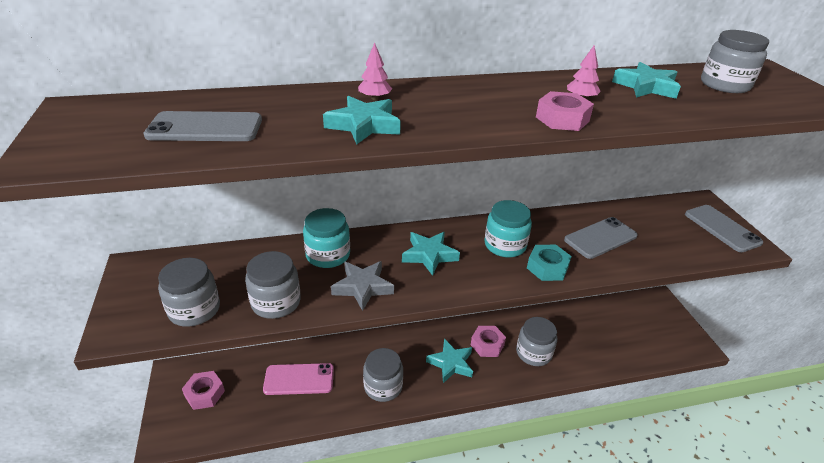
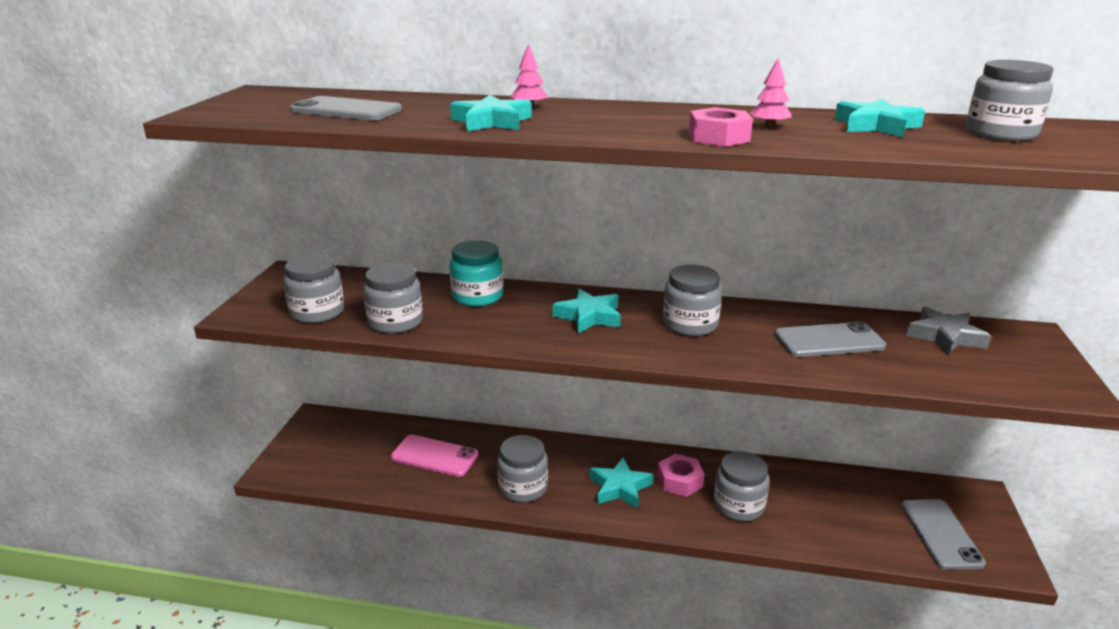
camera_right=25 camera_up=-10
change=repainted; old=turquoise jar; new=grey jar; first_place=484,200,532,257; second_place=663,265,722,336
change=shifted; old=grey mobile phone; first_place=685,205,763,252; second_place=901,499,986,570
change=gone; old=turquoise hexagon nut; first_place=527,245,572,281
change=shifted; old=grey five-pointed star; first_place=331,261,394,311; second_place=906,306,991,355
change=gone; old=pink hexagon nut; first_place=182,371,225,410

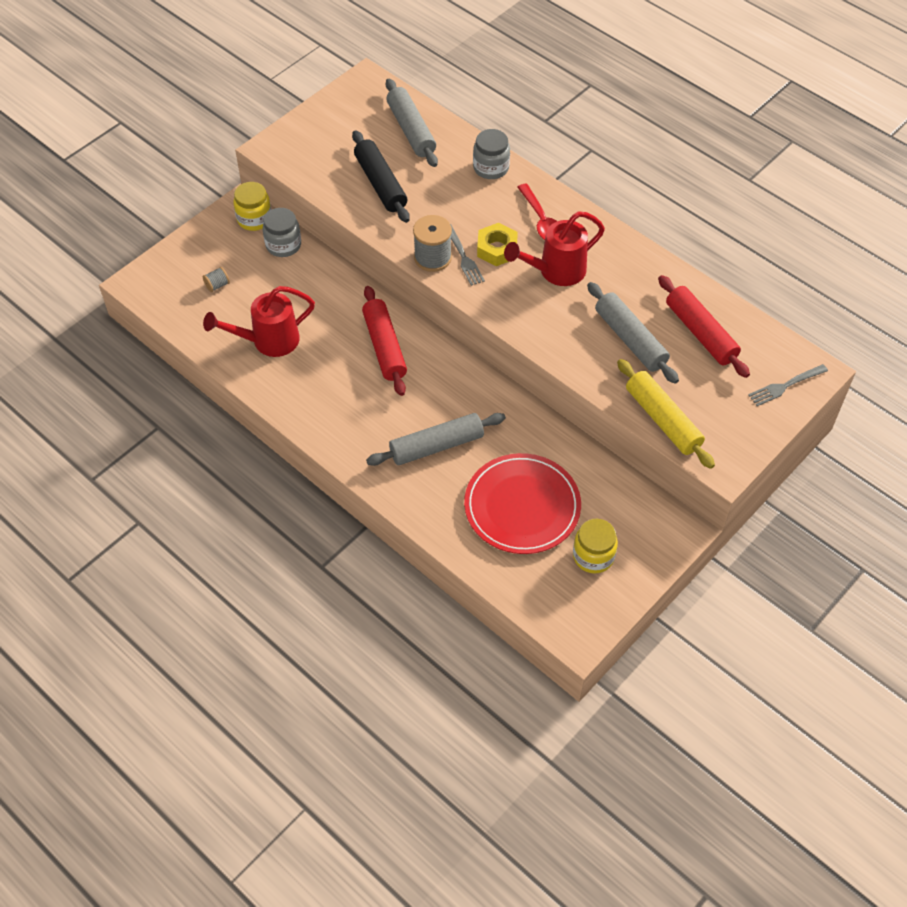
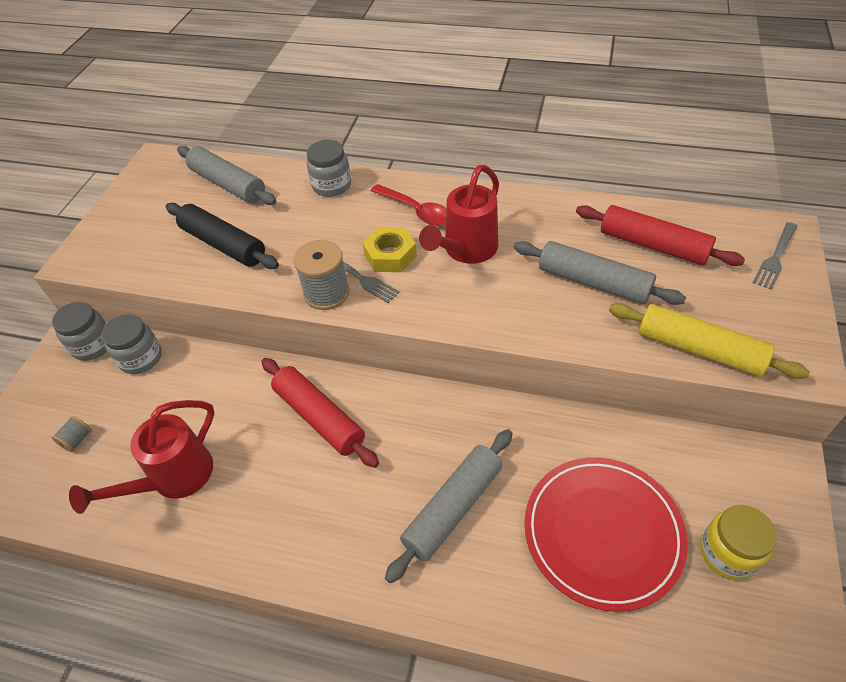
camera_right=-25 camera_up=-5
change=repainted; old=bright yellow jar; new=grey jar; first_place=233,182,271,231; second_place=52,302,107,361

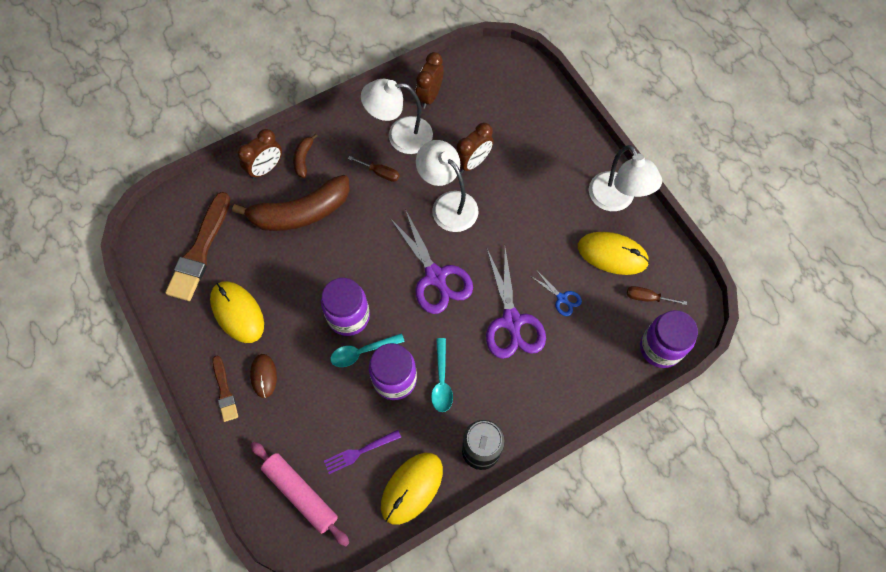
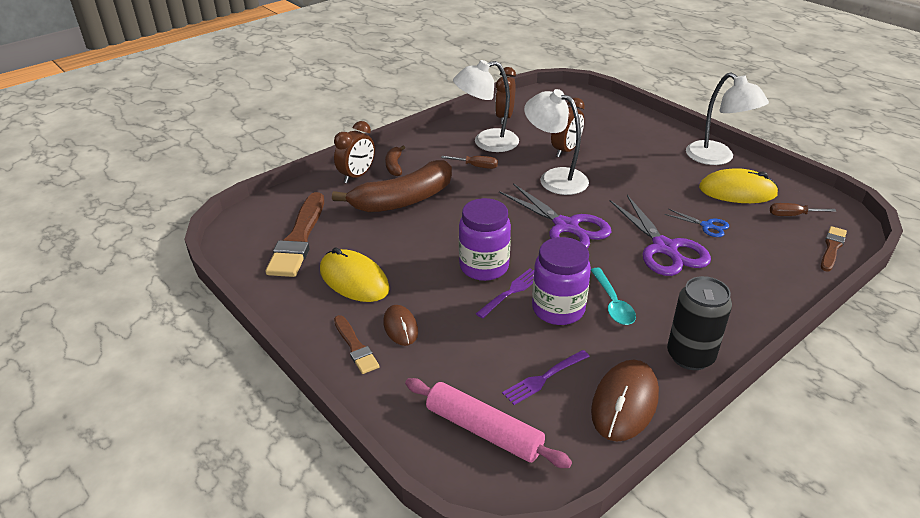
camera_right=-10 camera_up=-30
change=swapped; old=royal purple jar; new=brown brush; first_place=640,310,698,368; second_place=821,226,847,272
change=swapped; old=turquoise spoon; new=royal purple dinner fork; first_place=330,333,405,367; second_place=476,269,534,319
change=repainted; old=bright yellow PC mouse; new=brown PC mouse; first_place=381,453,443,525; second_place=591,360,659,442

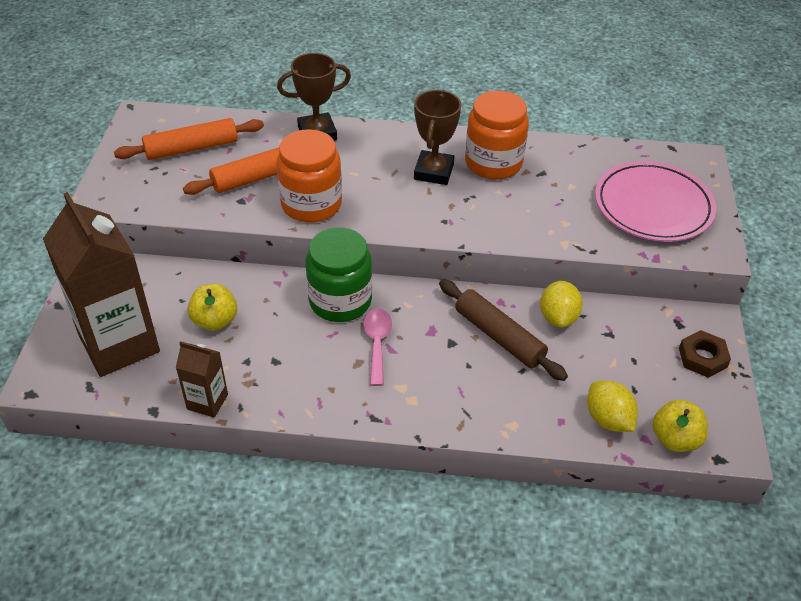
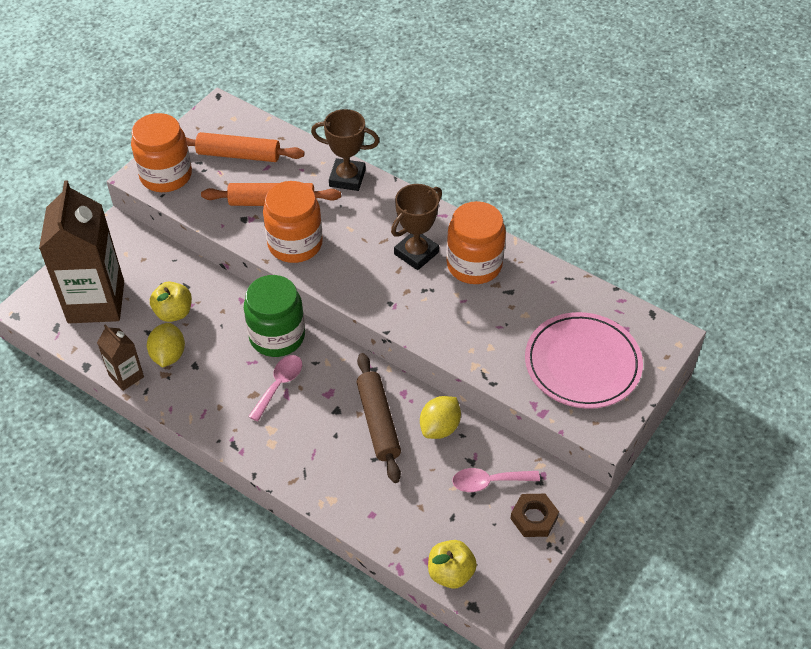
camera_right=30 camera_up=5
change=shifted; old=bright yellow lemon; first_place=587,381,638,432; second_place=147,323,185,367
change=new; new=bright orange jar; second_place=131,113,192,192
change=new; new=pink spoon; second_place=452,468,540,492

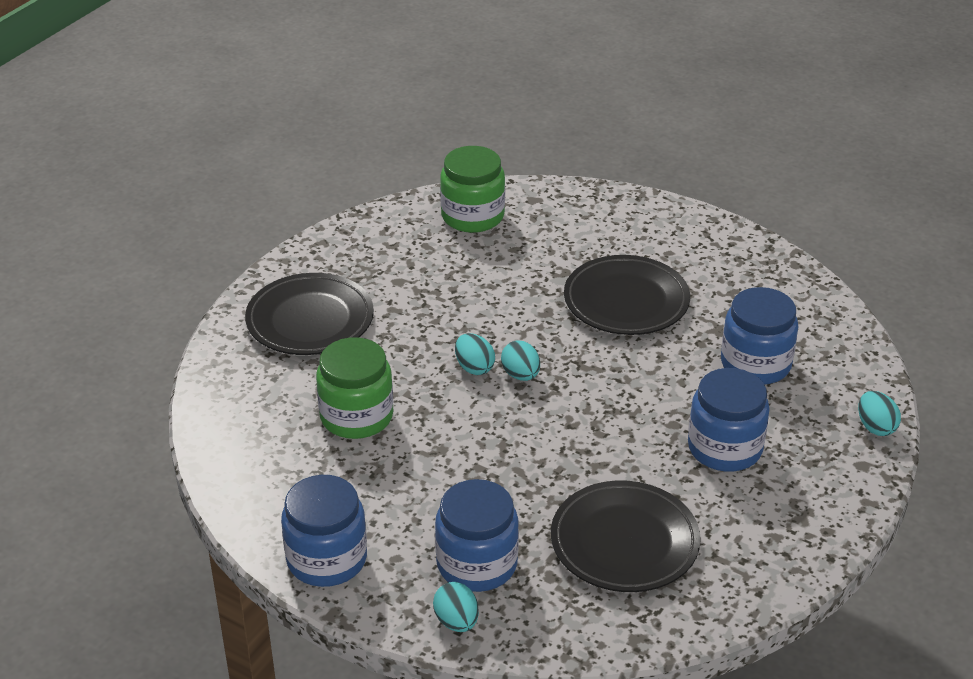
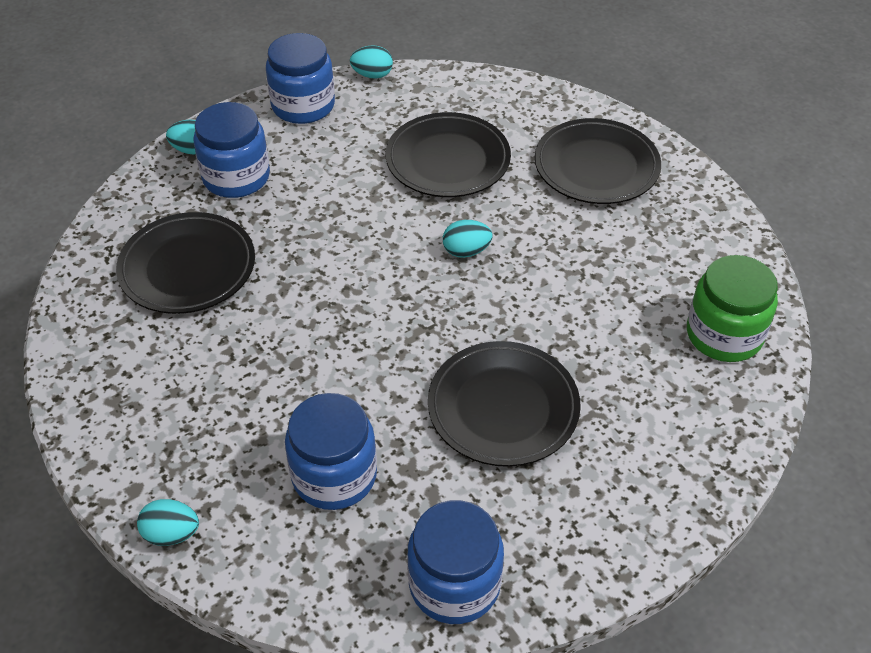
camera_right=115 camera_up=10
change=swapped; old=green jar; new=black dinner plate; first_place=316,337,393,439; second_place=386,112,511,197
change=shifted; old=turquoise egg shape; first_place=501,340,540,381; second_place=350,45,393,79
change=shifted; old=cobalt jar; first_place=688,368,770,471; second_place=407,500,504,624

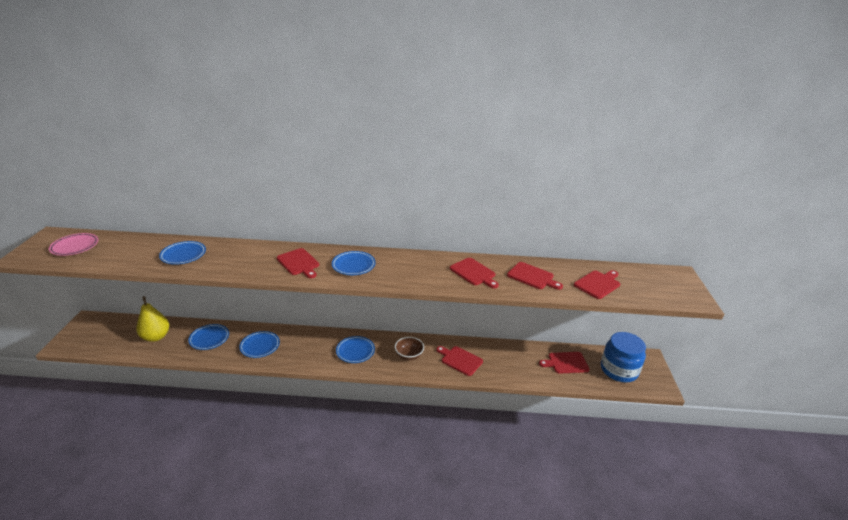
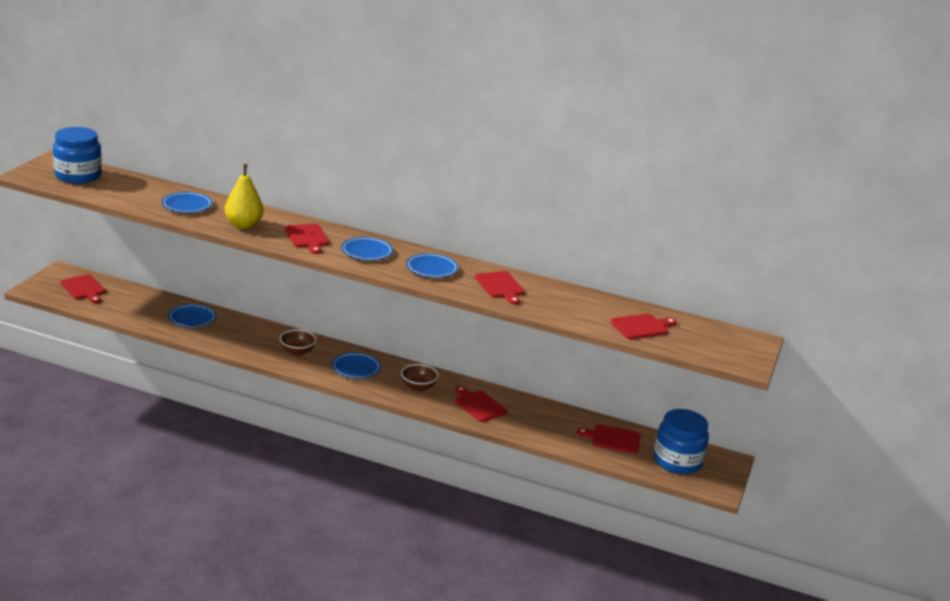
camera_right=15 camera_up=-5
change=swapped; old=pink dinner plate; new=cobalt jar; first_place=49,233,98,256; second_place=53,127,102,184
change=shifted; old=crimson bread board; first_place=507,262,563,290; second_place=61,275,105,303
change=shifted; old=bright yellow pear fruit; first_place=136,296,169,342; second_place=224,164,264,229
change=shifted; old=cobalt dinner plate; first_place=239,331,280,358; second_place=406,253,458,278
change=new; new=brown deep dish; second_place=280,329,317,356

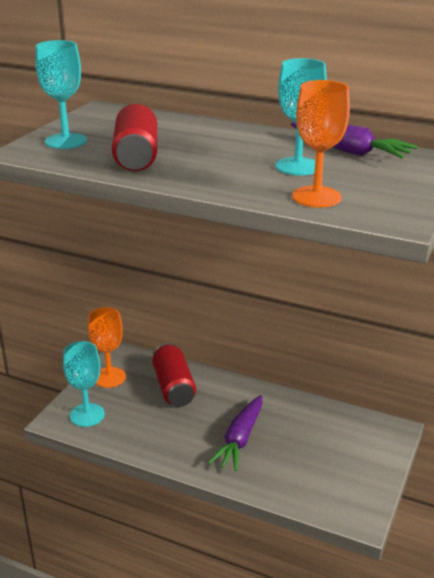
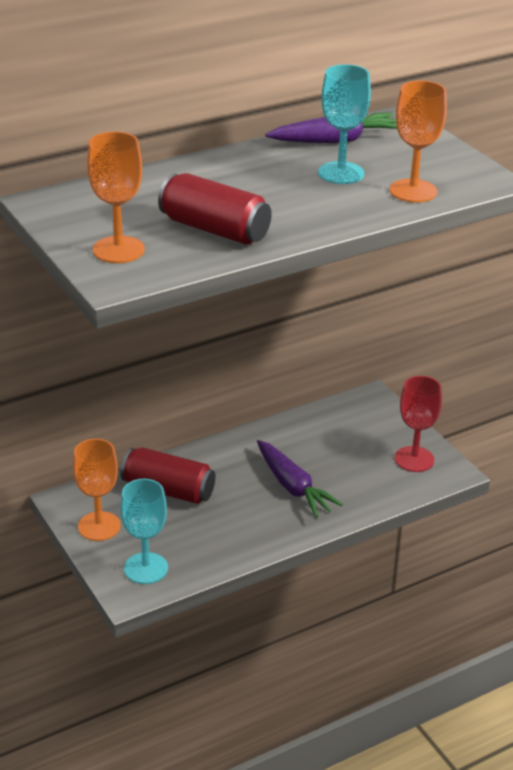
camera_right=-55 camera_up=5
change=repainted; old=turquoise goblet; new=bright orange goblet; first_place=35,40,87,149; second_place=87,131,145,263
change=new; new=crimson goblet; second_place=395,376,442,472

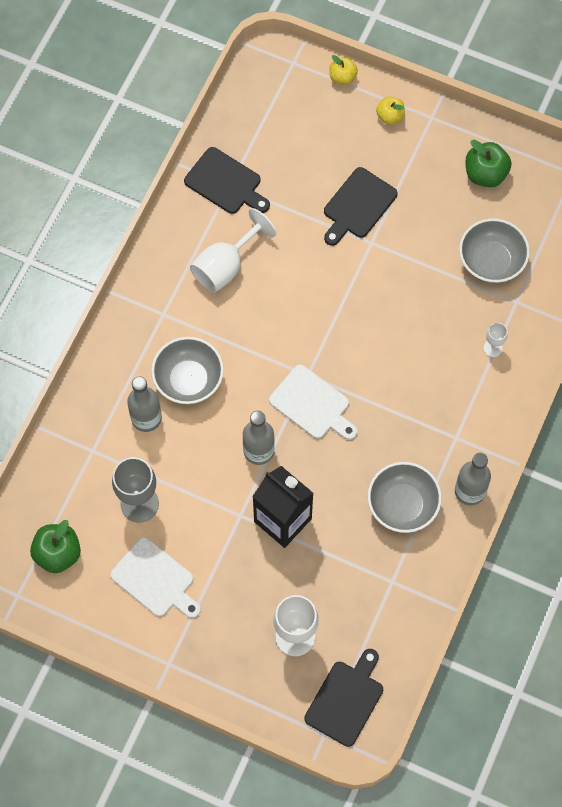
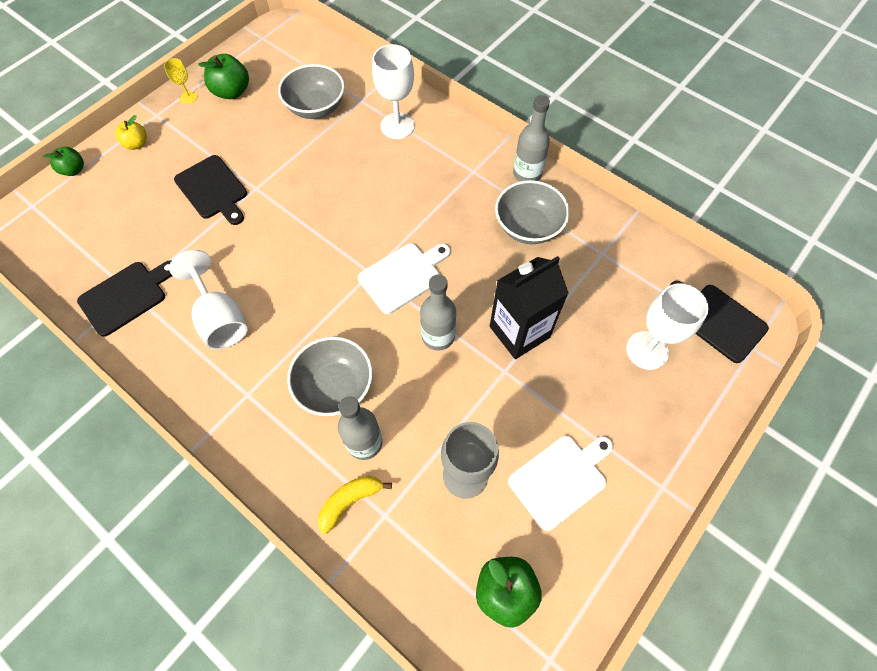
camera_right=-75 camera_up=-5
change=repainted; old=bright yellow toy apple; new=green toy apple; first_place=330,55,358,85; second_place=43,147,84,176
change=scaled; old=pure white goblet; first_place=483,323,508,357; second_place=372,44,415,139; factor=1.98
change=new; new=bright yellow goblet; second_place=164,58,197,104
change=new; new=bright yellow banana; second_place=318,475,392,534

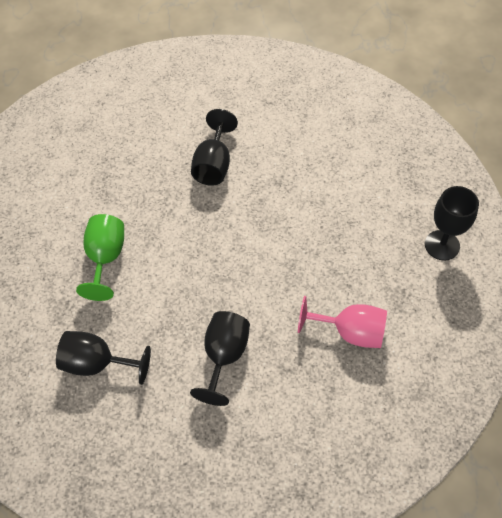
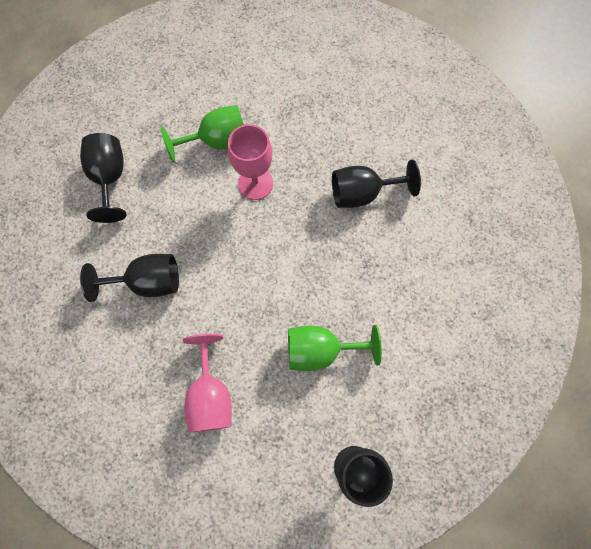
camera_right=70 camera_up=15
change=new; new=pink goblet; second_place=228,124,273,200
change=new; new=green goblet; second_place=288,325,382,371

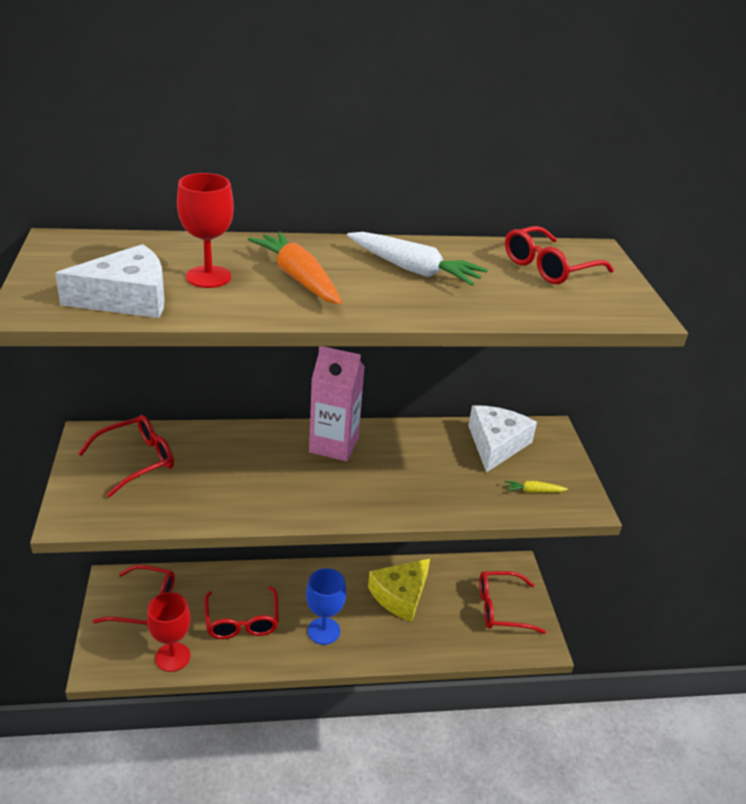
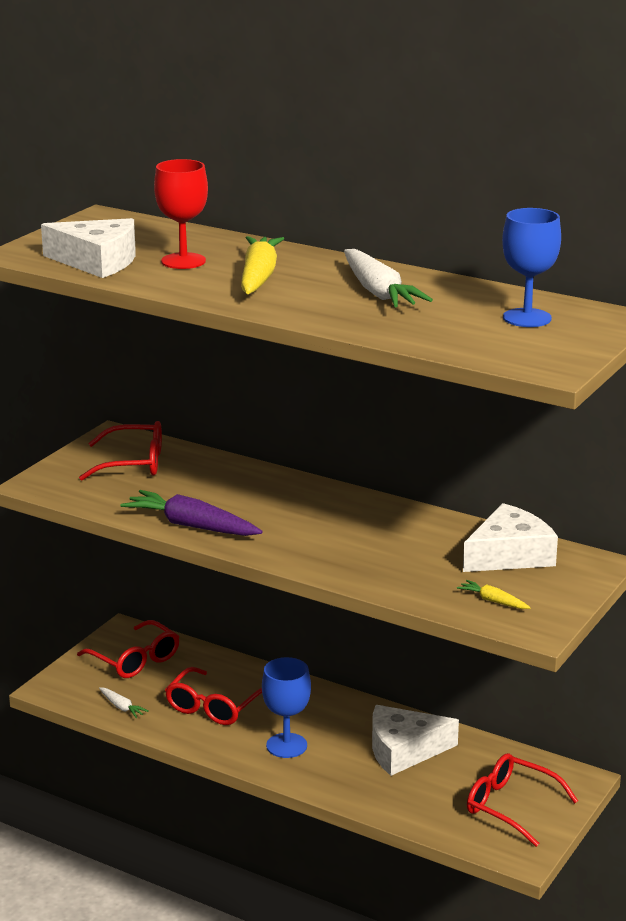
camera_right=40 camera_up=-10
change=swapped; old=crimson spectacles; new=cobalt goblet; first_place=505,226,614,284; second_place=502,208,561,327
change=repainted; old=bright orange carrot; new=bright yellow carrot; first_place=248,231,342,305; second_place=241,236,284,294
change=gone; old=pink carton; first_place=309,347,365,461
change=repainted; old=bright yellow cheese wedge; new=pure white cheese wedge; first_place=368,559,430,622; second_place=372,705,459,776
change=swapped; old=crimson goblet; new=pure white carrot; first_place=147,592,190,672; second_place=99,687,149,718
change=new; new=royal purple carrot; second_place=120,490,263,536

